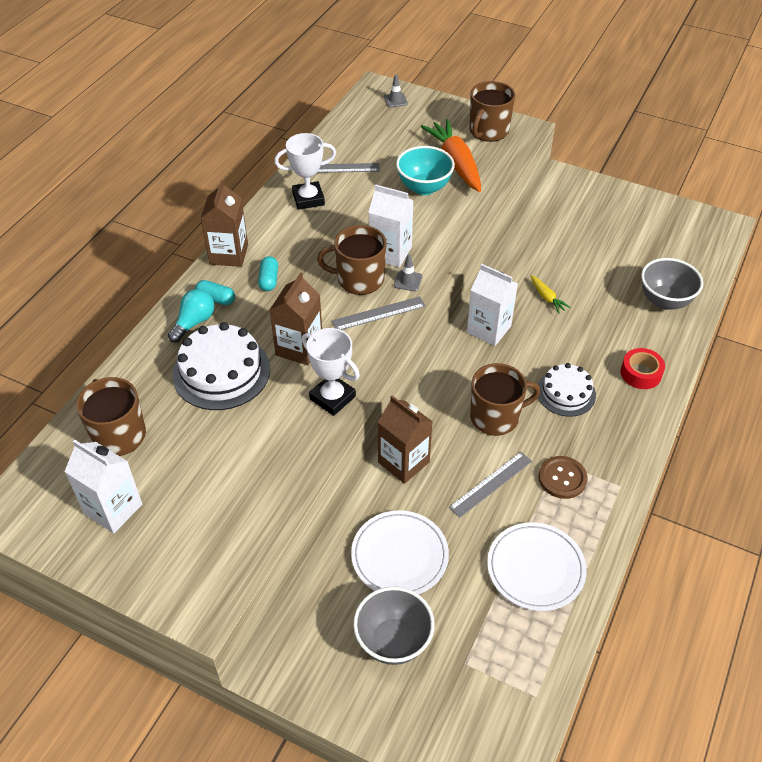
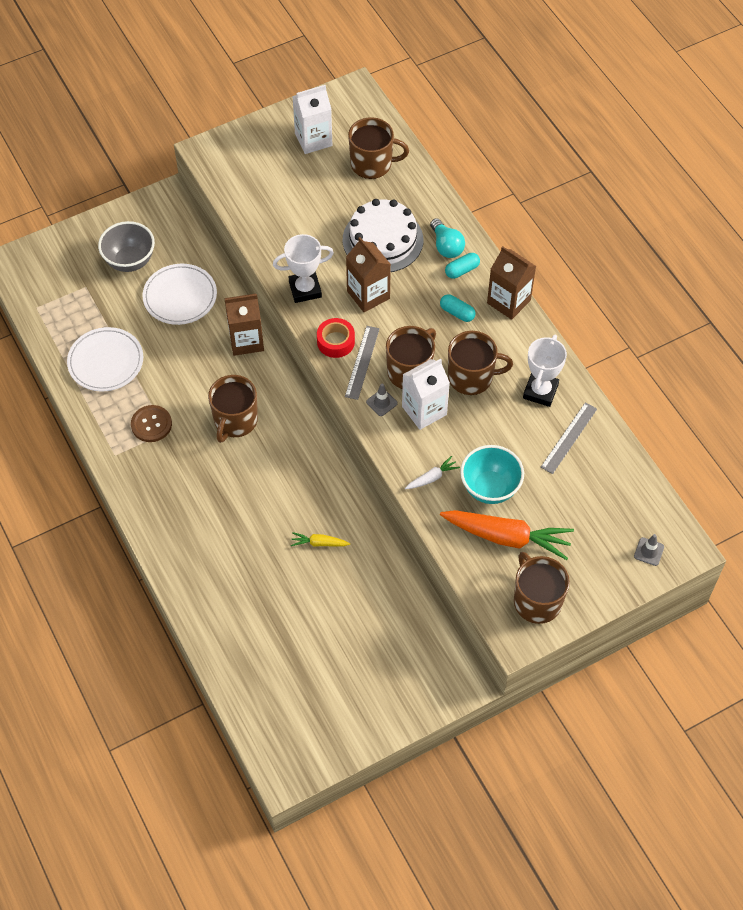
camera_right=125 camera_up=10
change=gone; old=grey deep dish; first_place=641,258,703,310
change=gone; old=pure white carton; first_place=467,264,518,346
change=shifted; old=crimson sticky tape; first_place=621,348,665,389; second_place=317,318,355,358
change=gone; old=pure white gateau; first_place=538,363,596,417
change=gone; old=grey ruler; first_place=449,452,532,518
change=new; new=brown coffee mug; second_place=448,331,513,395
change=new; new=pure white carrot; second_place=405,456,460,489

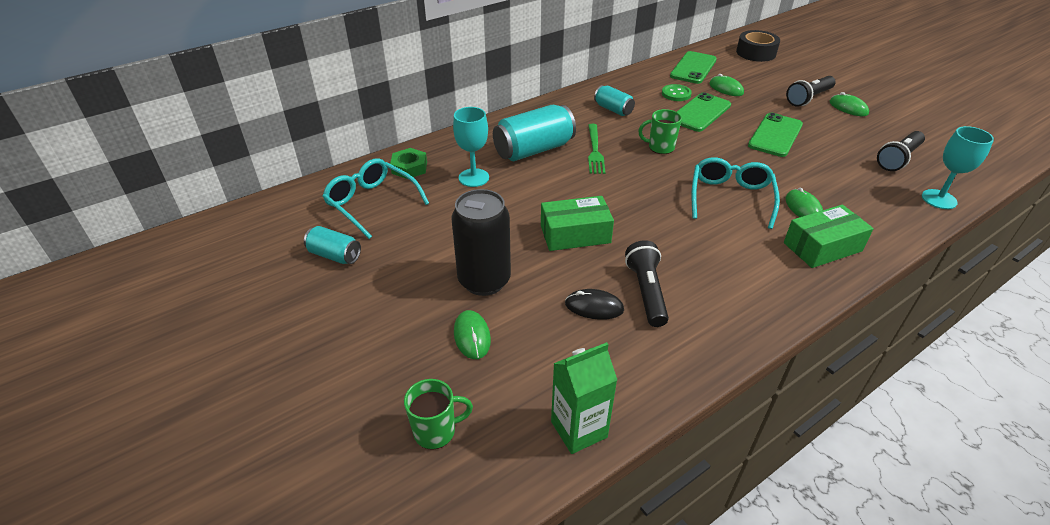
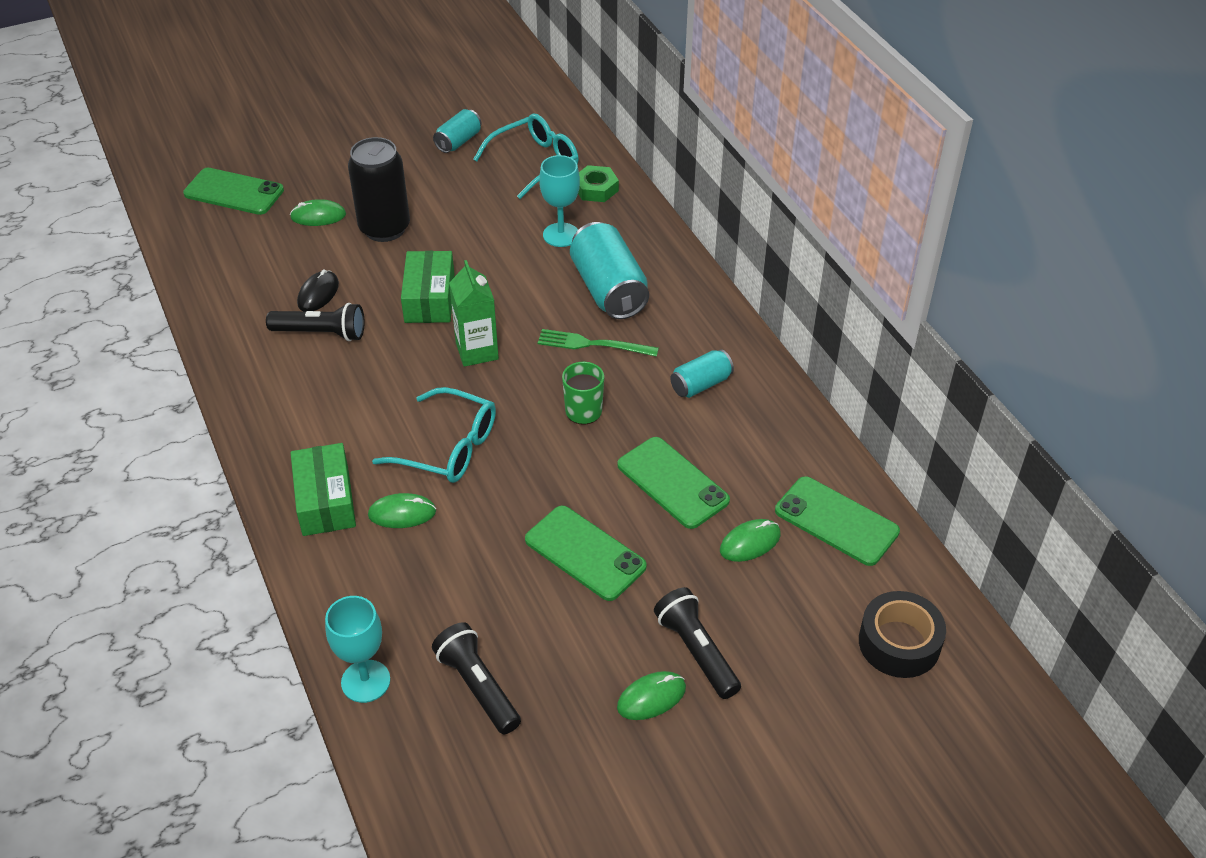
camera_right=100 camera_up=5
change=gone; old=green shirt button; first_place=662,84,692,101
change=shifted; old=green carton; first_place=551,342,617,454; second_place=449,260,499,367
change=swapped; old=green coffee mug; new=green mobile phone; first_place=404,379,473,450; second_place=183,168,284,215

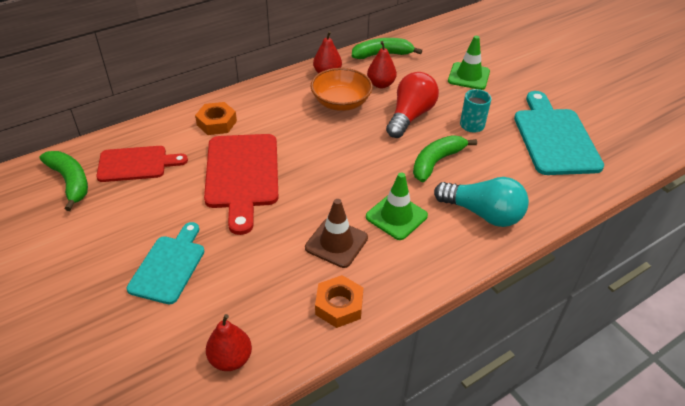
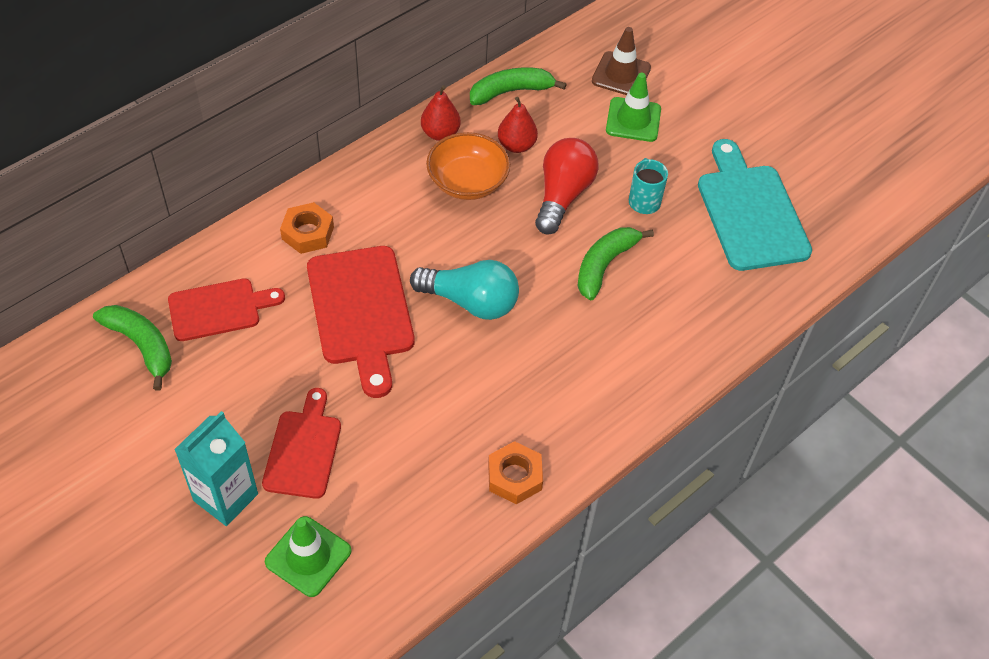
camera_right=-10 camera_up=10
change=shifted; old=green road cone; first_place=366,172,428,240; second_place=265,516,351,597
change=shifted; old=turquoise bulb; first_place=434,177,529,227; second_place=410,260,519,320
change=shifted; old=brown road cone; first_place=305,199,368,268; second_place=592,27,651,95
change=repainted; old=turquoise bread board; new=crimson bread board; first_place=127,222,205,304; second_place=262,388,341,499
change=gone; old=crimson pear fruit; first_place=206,314,252,371
change=new; new=turquoise carton; second_place=174,411,258,526

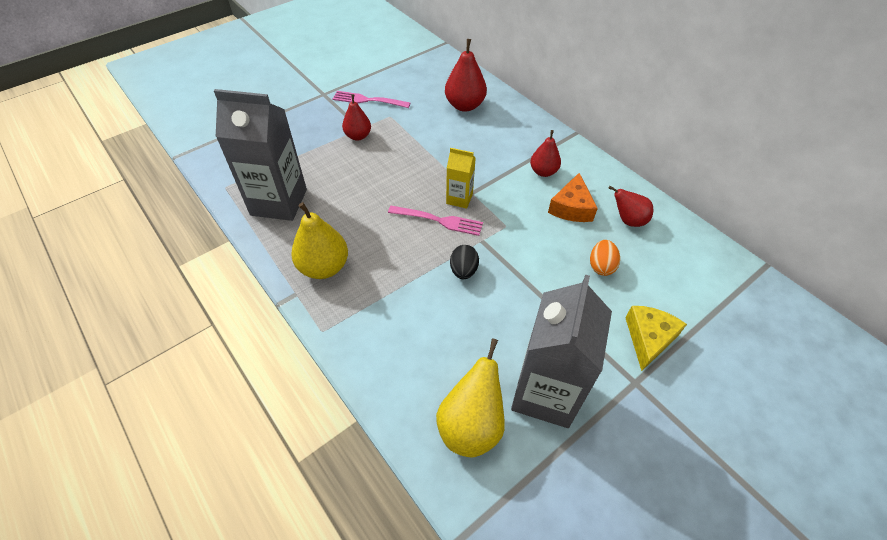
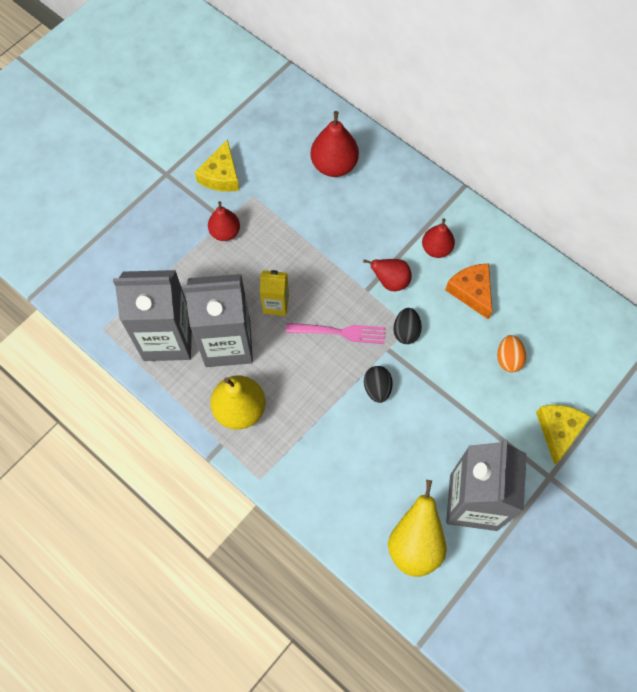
camera_right=-10 camera_up=15
change=swapped; old=pink dinner fork; new=bright yellow cheese wedge; first_place=333,91,410,108; second_place=195,139,239,192
change=shifted; old=bright yellow carton; first_place=446,148,476,209; second_place=260,270,289,316
change=rotated; old=bright orange cheese wedge; first_place=548,173,598,222; second_place=445,263,492,319; degrees=150
change=shifted; old=crimson pear fruit; first_place=608,186,653,227; second_place=363,259,412,291
change=new; new=grey carton; second_place=184,274,253,367
change=new; new=black egg shape; second_place=393,308,422,344

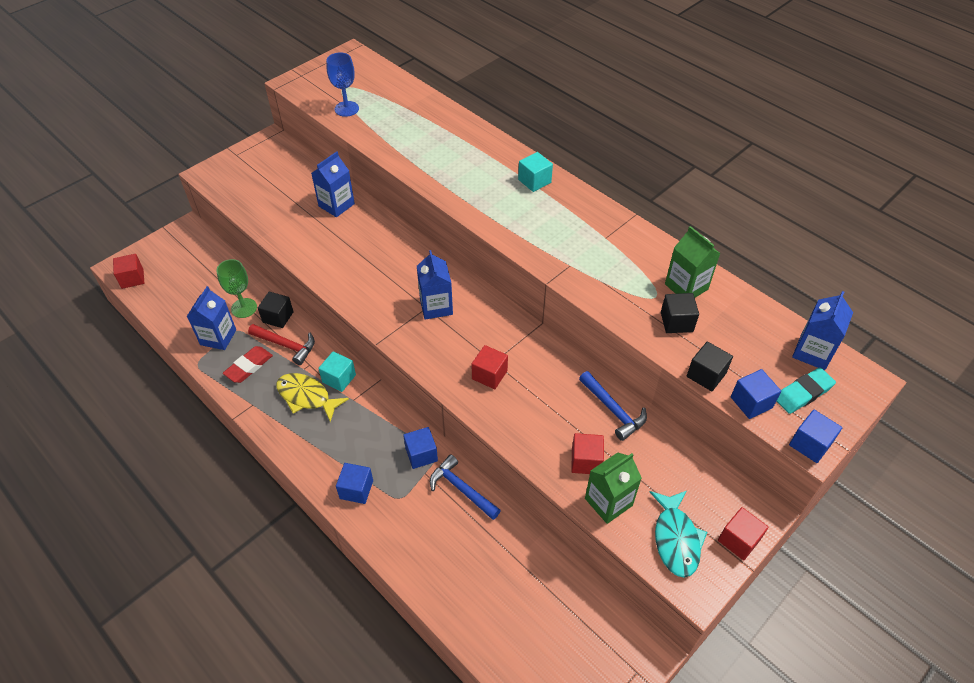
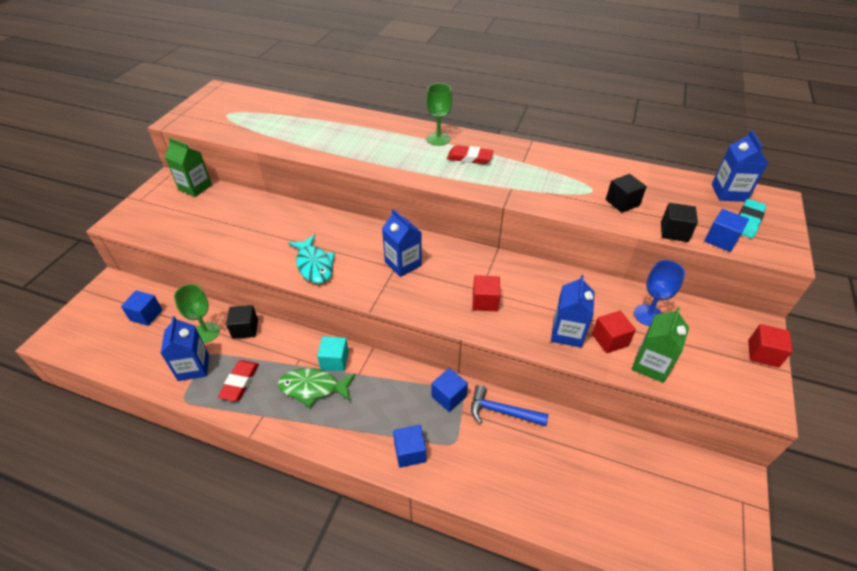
camera_right=-25 camera_up=-5
change=shifted; old=cobalt goblet; first_place=326,52,359,117; second_place=634,260,685,326
change=shifted; old=cobalt carton; first_place=311,152,355,217; second_place=551,275,595,348
change=swapped; old=turquoise cube; new=green goblet; first_place=518,152,553,192; second_place=426,83,452,146
change=shifted; old=green carton; first_place=665,226,721,298; second_place=165,138,212,197
change=gone; old=crimson cube; first_place=113,254,144,289
change=gone; old=crimson carpenter's hammer; first_place=248,324,315,365
change=gone; old=cobalt carpenter's hammer; first_place=579,371,647,441
change=repainted; old=bright yellow toy fish; new=green toy fish; first_place=276,373,349,422; second_place=278,368,356,408
change=shifted; old=cobalt cube; first_place=789,410,842,463; second_place=121,290,162,326
change=shifted; old=turquoise toy fish; first_place=650,491,707,578; second_place=288,234,335,284
change=new; new=crimson gum eraser; second_place=447,145,493,164

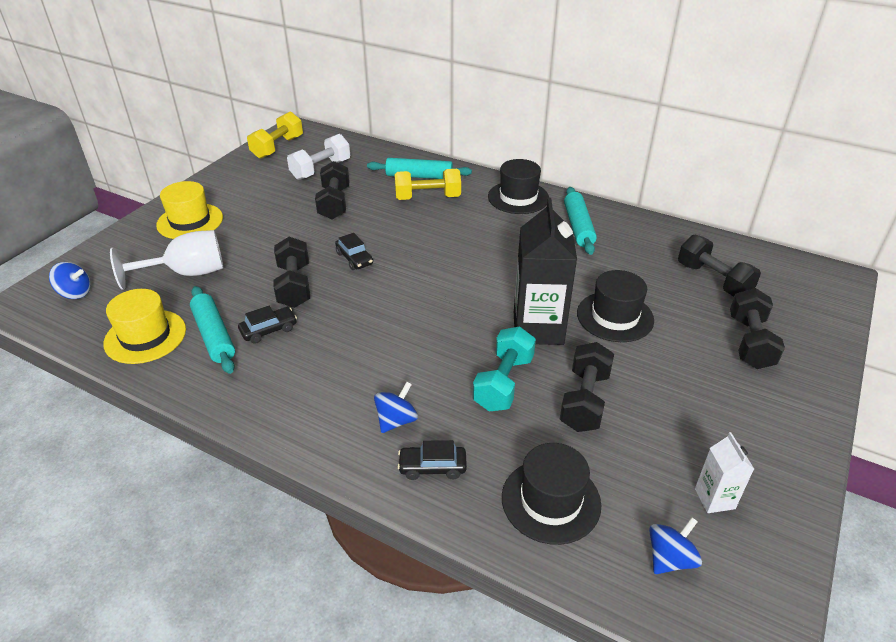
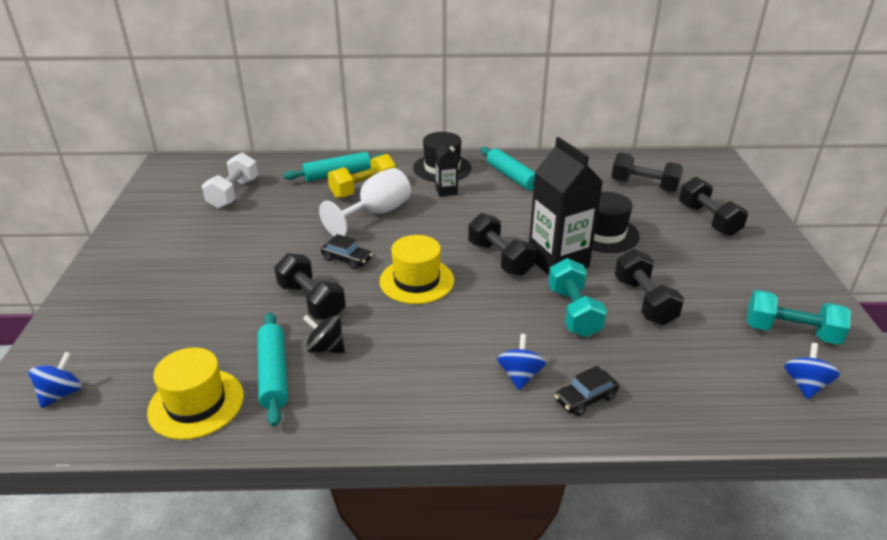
camera_right=-30 camera_up=-5
change=gone; old=bright yellow dumbbell; first_place=247,111,303,159
change=shifted; old=black dumbbell; first_place=315,161,350,219; second_place=468,213,536,276
change=shifted; old=bright yellow tall hat; first_place=156,181,223,239; second_place=379,235,454,304
change=shifted; old=pure white goblet; first_place=110,230,223,290; second_place=319,168,411,236
change=rotated; old=cobalt spinning top; first_place=49,262,90,299; second_place=29,352,82,408; degrees=-45
change=rotated; old=turquoise rolling pin; first_place=190,286,235,374; second_place=257,313,288,427; degrees=45
change=swapped; old=black toy car; new=black spinning top; first_place=238,306,297,344; second_place=302,315,345,353
change=swapped; old=pure white carton; new=turquoise dumbbell; first_place=695,432,754,513; second_place=746,290,851,345
change=gone; old=black tall hat; first_place=502,443,601,545
change=new; new=black carton; second_place=435,139,458,197

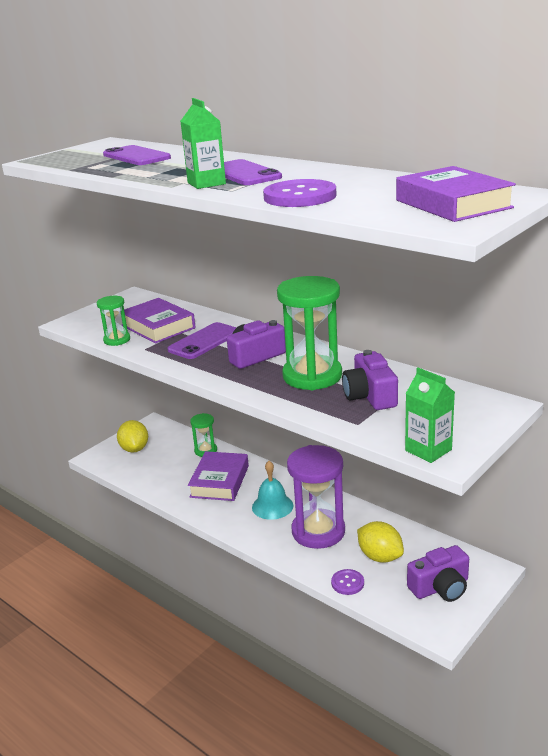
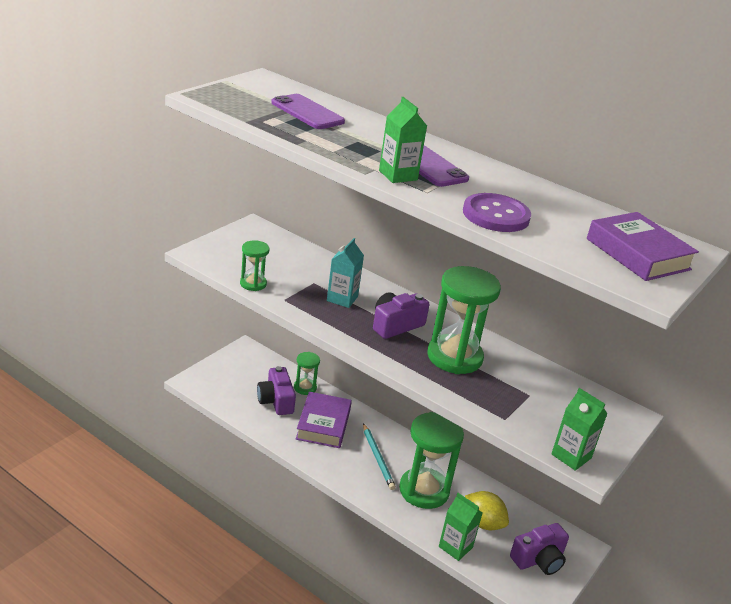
camera_right=-10 camera_up=5
change=gone; old=royal purple hardback; first_place=120,298,195,344
change=swapped; old=royal purple mobile phone; new=turquoise carton; first_place=167,322,237,359; second_place=327,238,364,308
change=shifted; old=royal purple camera; first_place=342,350,398,410; second_place=257,366,296,415
change=gone; old=bright yellow lemon; first_place=117,420,148,453
change=repainted; old=royal purple hourglass; new=green hourglass; first_place=287,445,345,549; second_place=399,412,464,509
change=swapped; old=turquoise hand bell; new=turquoise pencil; first_place=252,461,293,520; second_place=363,423,396,490
change=swapped; old=royal purple shirt button; new=green carton; first_place=331,569,364,595; second_place=439,493,482,561

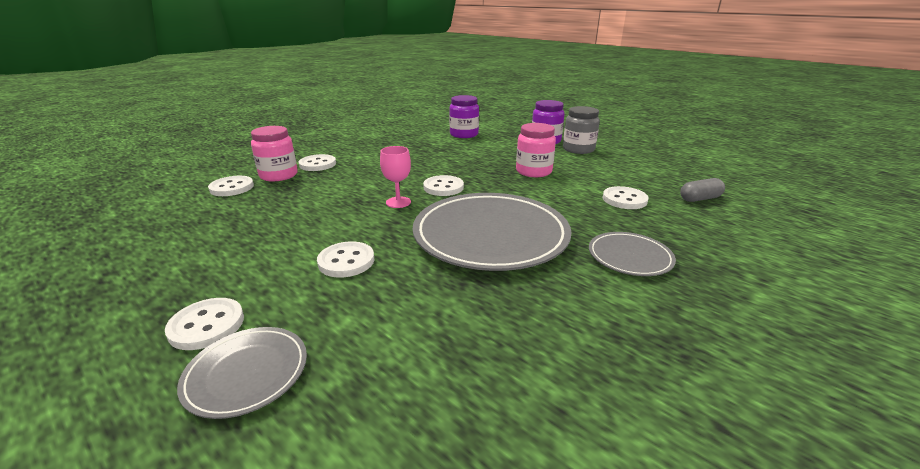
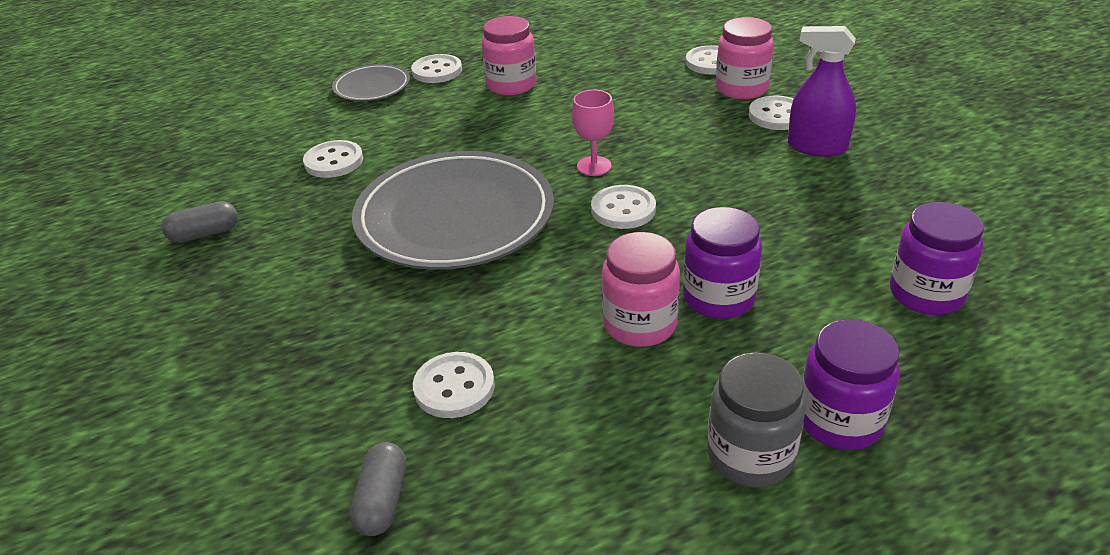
camera_right=115 camera_up=10
change=gone; old=grey dinner plate; first_place=589,232,676,276
change=shifted; old=pure white shirt button; first_place=317,242,374,277; second_place=303,140,363,178
change=new; new=pink jar; second_place=481,16,536,95
change=new; new=royal purple spray bottle; second_place=788,26,856,157
change=new; new=grey pill; second_place=162,201,238,243
change=new; new=royal purple jar; second_place=683,207,762,319

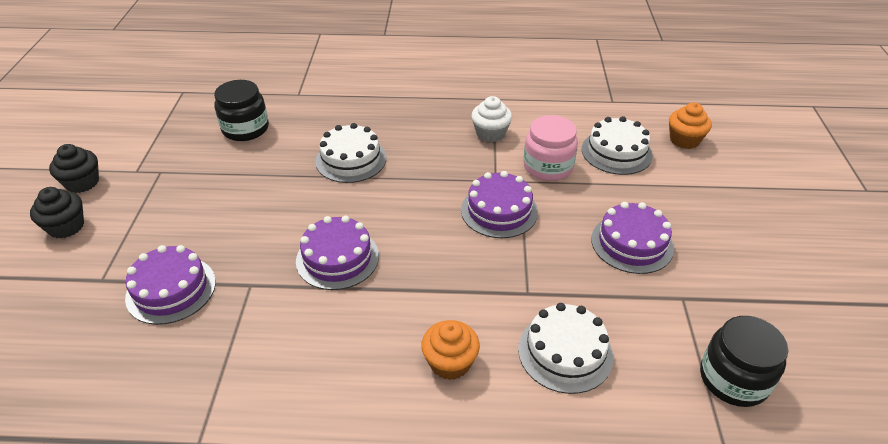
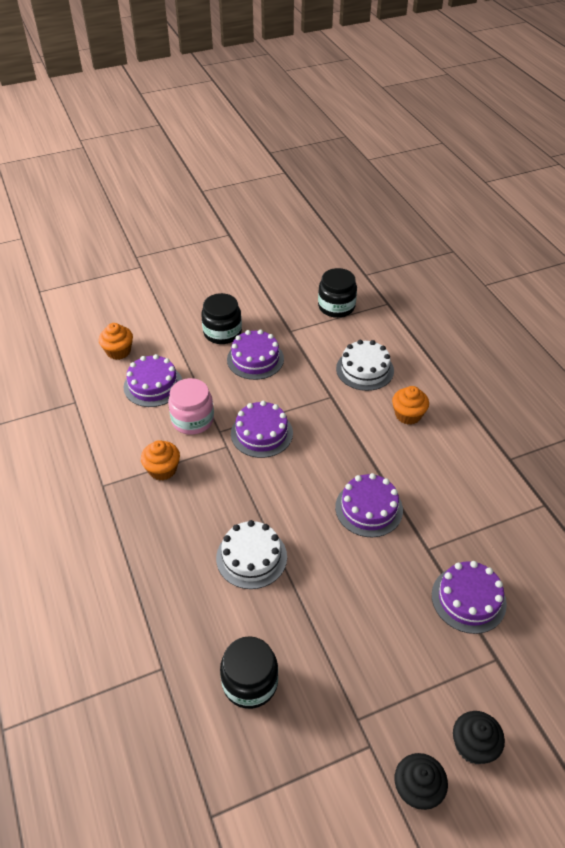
camera_right=-115 camera_up=5
change=repainted; old=pure white fairy cake; new=bright orange fairy cake; first_place=471,96,512,142; second_place=141,440,180,481
change=repainted; old=pure white gateau; new=royal purple gateau; first_place=582,116,653,175; second_place=123,354,182,407
change=new; new=black jar; second_place=201,293,242,344

